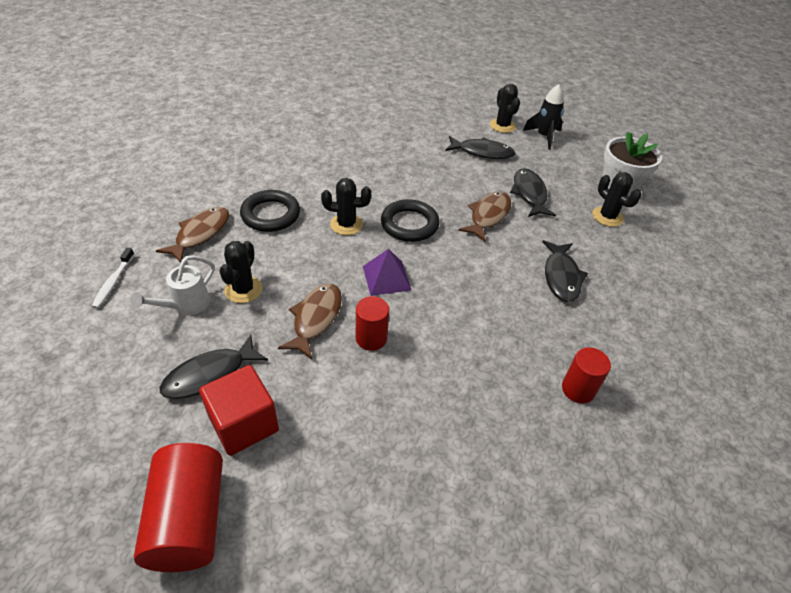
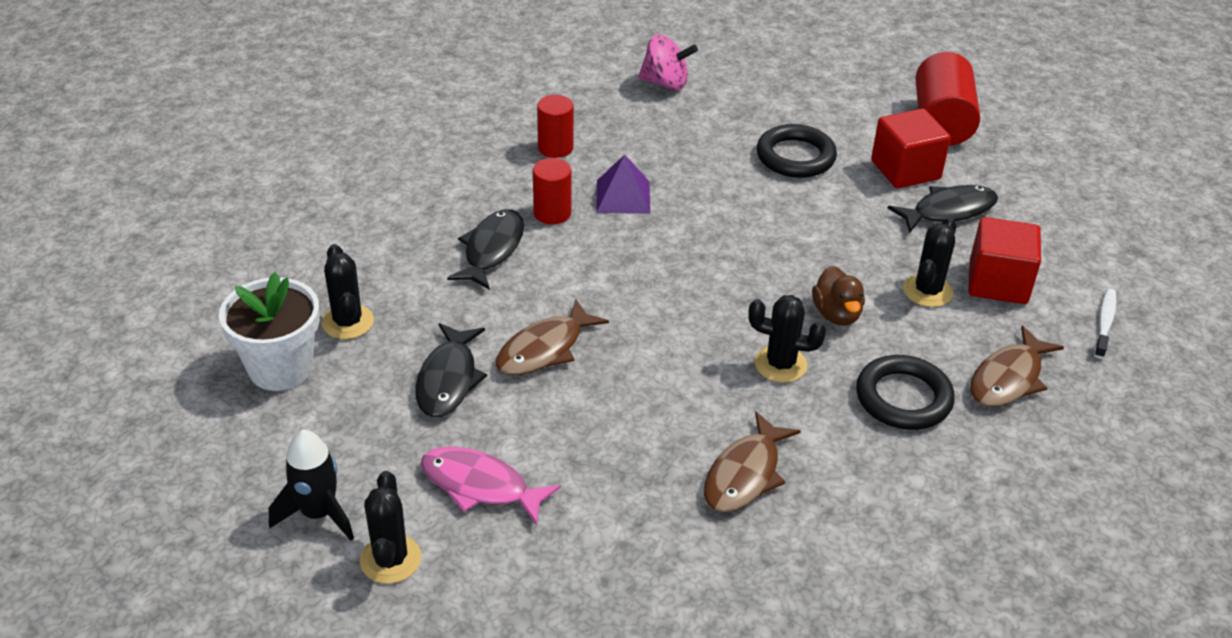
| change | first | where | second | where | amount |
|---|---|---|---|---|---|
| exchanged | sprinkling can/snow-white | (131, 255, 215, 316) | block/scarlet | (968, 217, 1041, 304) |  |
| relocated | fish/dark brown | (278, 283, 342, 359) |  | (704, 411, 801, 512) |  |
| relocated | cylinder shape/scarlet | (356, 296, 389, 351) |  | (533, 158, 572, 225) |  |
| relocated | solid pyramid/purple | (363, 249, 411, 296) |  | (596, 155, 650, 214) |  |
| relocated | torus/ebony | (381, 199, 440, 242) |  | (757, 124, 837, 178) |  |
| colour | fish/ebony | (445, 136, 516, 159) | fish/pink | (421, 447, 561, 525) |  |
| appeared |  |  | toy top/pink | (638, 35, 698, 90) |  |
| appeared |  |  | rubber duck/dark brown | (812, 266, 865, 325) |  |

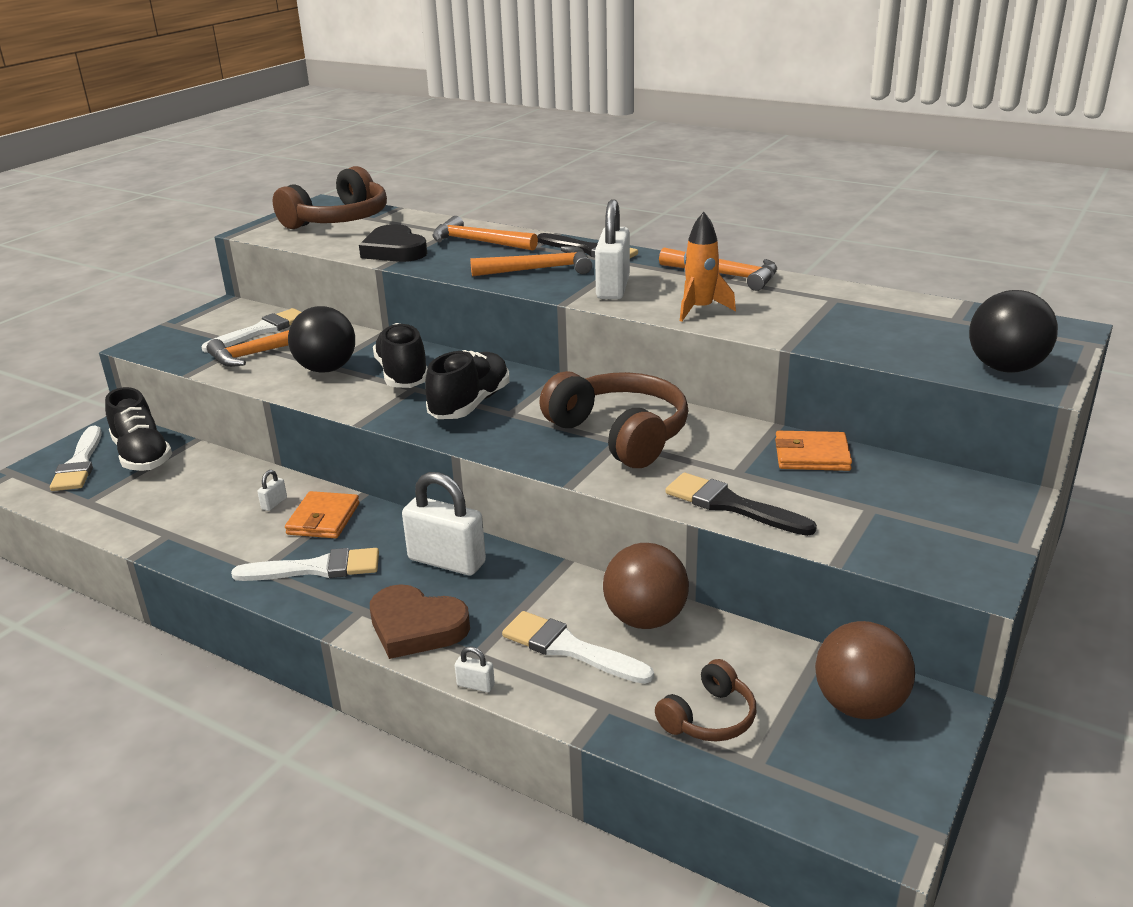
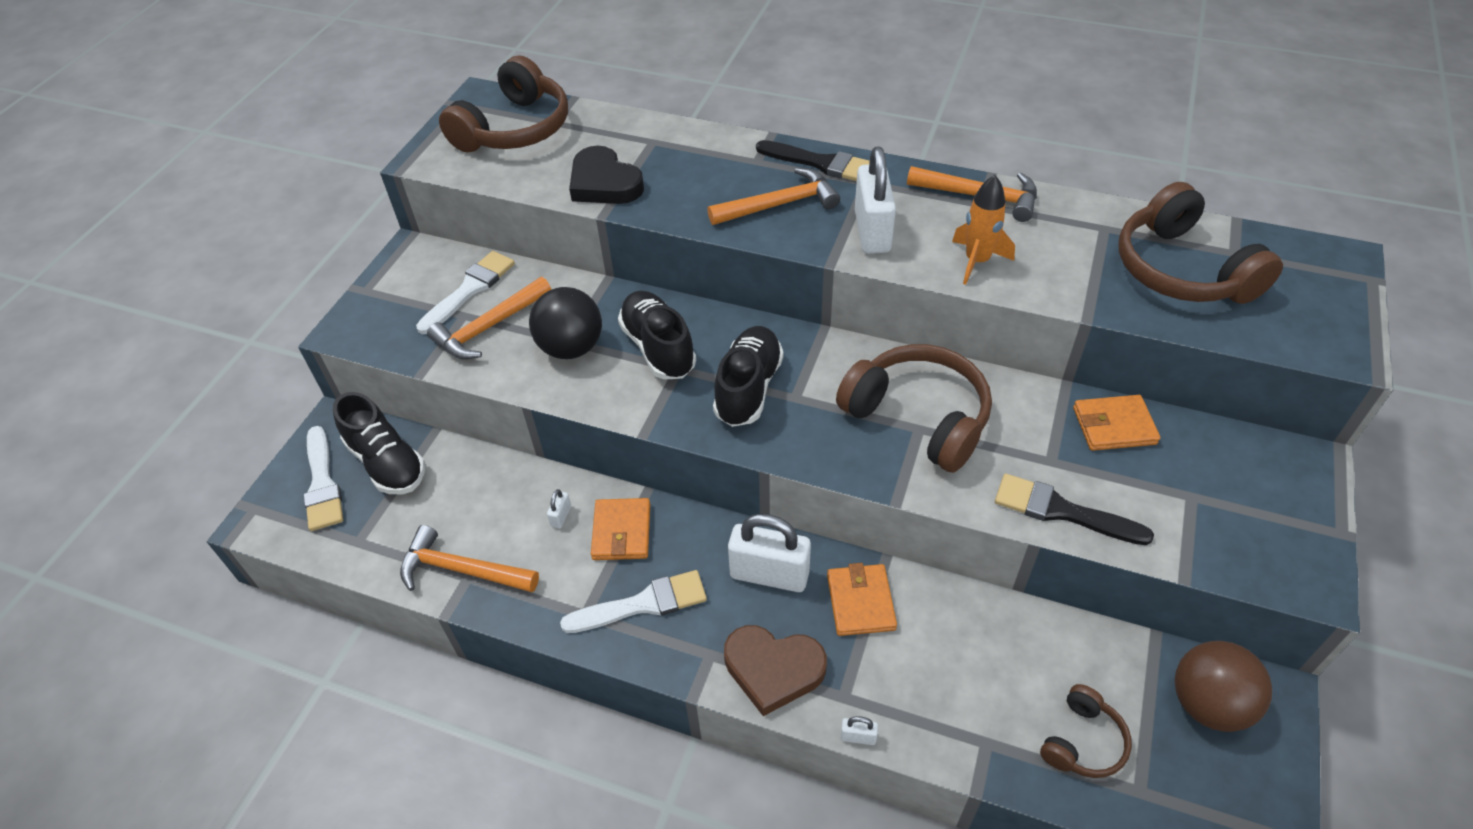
| change | first | where | second | where | amount |
|---|---|---|---|---|---|
| relocated | claw hammer/bright orange | (432, 216, 538, 251) |  | (400, 525, 539, 592) |  |
| missing | paintbrush/snow-white | (502, 611, 654, 684) |  |  |  |
| missing | ball/dark brown | (603, 543, 689, 629) |  |  |  |
| missing | ball/ebony | (969, 290, 1058, 373) |  |  |  |
| appeared |  |  | billfold/bright orange | (827, 563, 897, 636) |  |
| appeared |  |  | headphones/dark brown | (1118, 182, 1283, 304) |  |

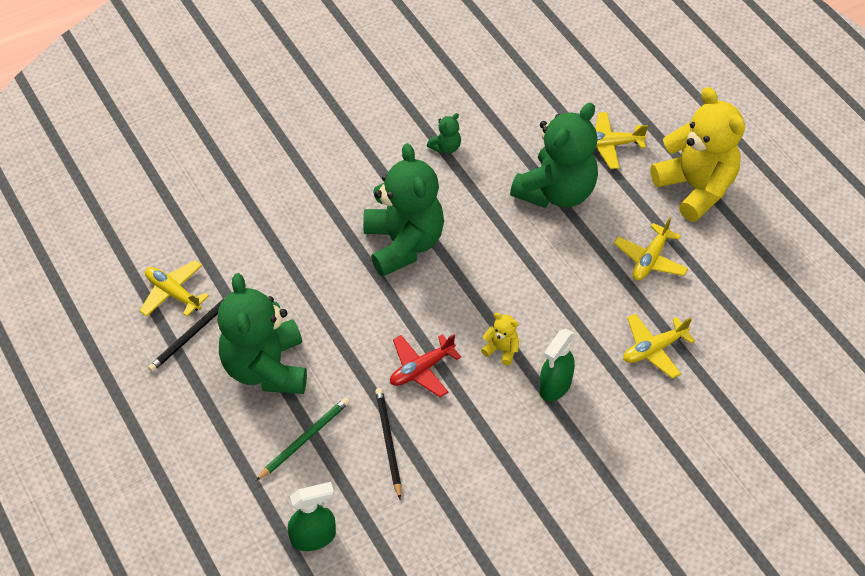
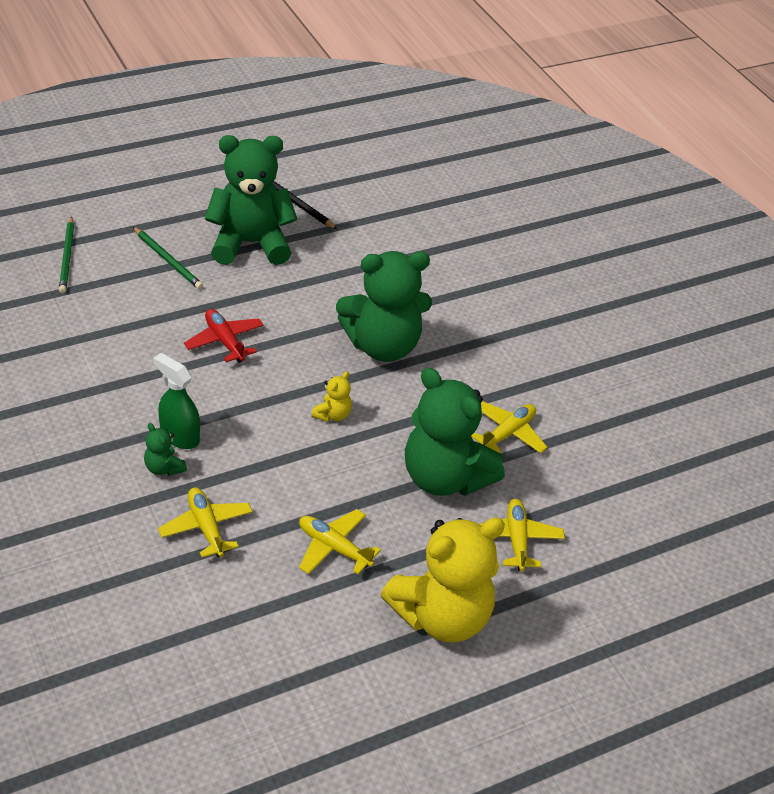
| change | first | where | second | where | amount |
|---|---|---|---|---|---|
| relocated | plane/bright yellow | (140, 260, 209, 317) |  | (471, 401, 547, 453) |  |
| exchanged | spray bottle/leaf-green | (288, 482, 336, 551) | lead pencil/leaf-green | (59, 216, 74, 293) |  |
| missing | lead pencil/ebony | (375, 388, 401, 499) |  |  |  |
| relocated | stuffed bear/leaf-green | (427, 113, 461, 153) |  | (144, 423, 187, 476) |  |
| relocated | stuffed bear/bright yellow | (481, 313, 519, 365) |  | (311, 371, 352, 422) |  |

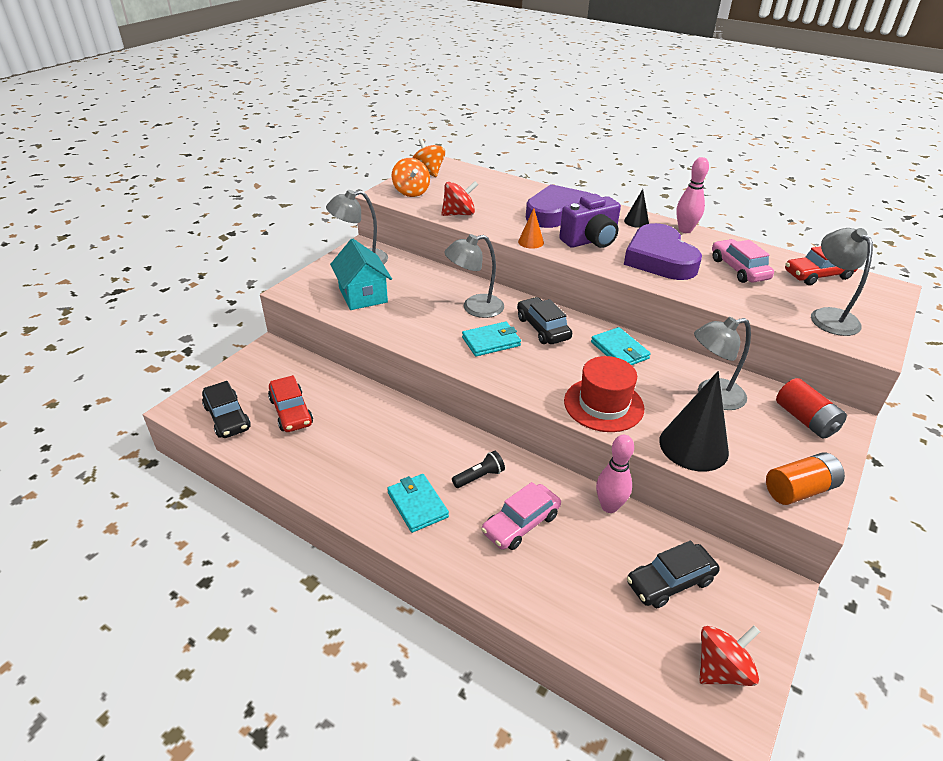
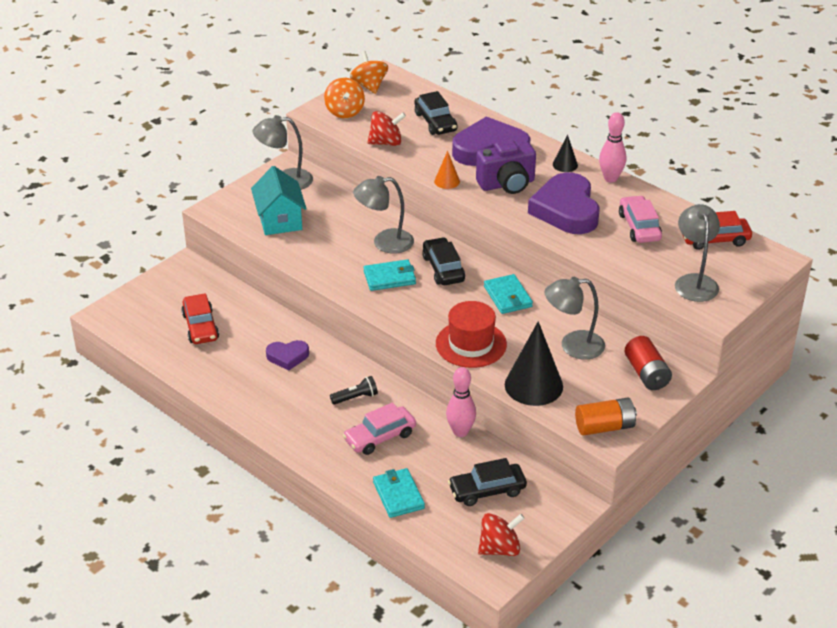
| change | first | where | second | where | amount |
|---|---|---|---|---|---|
| relocated | toy car/ebony | (202, 381, 251, 438) |  | (414, 91, 457, 135) |  |
| relocated | billfold/turquoise | (387, 474, 449, 533) |  | (373, 468, 425, 518) |  |
| appeared |  |  | heart/purple | (266, 340, 309, 371) |  |

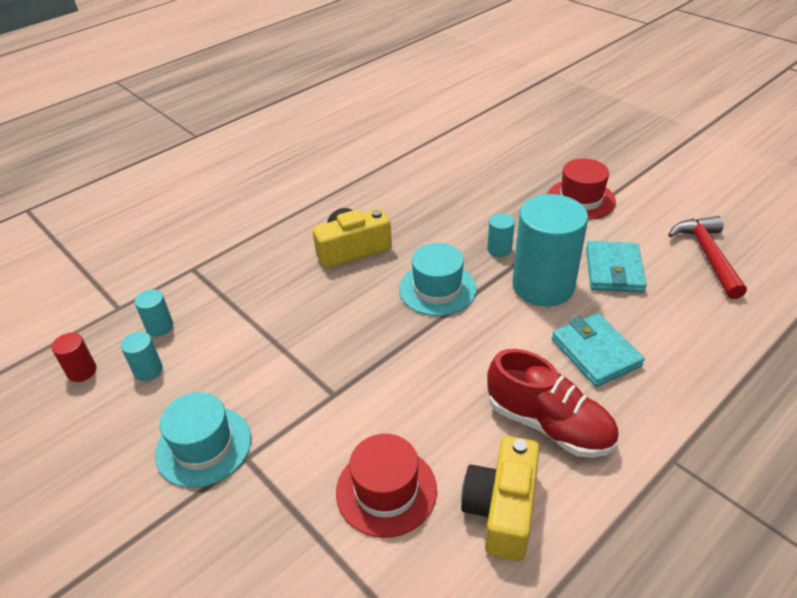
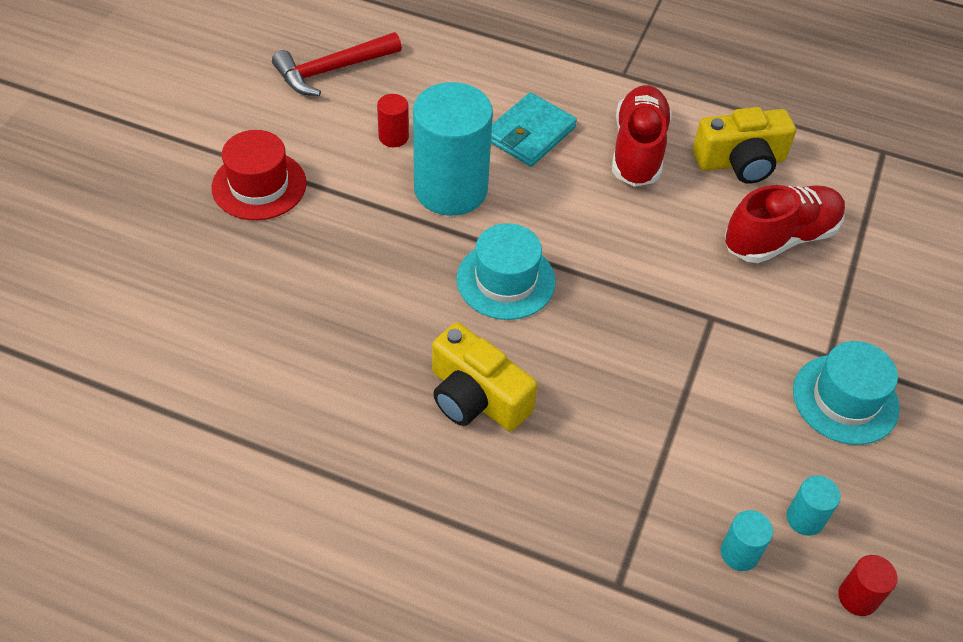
| change | first | where | second | where | amount |
|---|---|---|---|---|---|
| exchanged | tall hat/scarlet | (336, 434, 437, 538) | shoe/scarlet | (725, 185, 845, 263) |  |
| missing | cylinder shape/turquoise | (487, 213, 515, 257) |  |  |  |
| exchanged | billfold/turquoise | (586, 241, 647, 293) | cylinder shape/scarlet | (377, 94, 409, 147) |  |

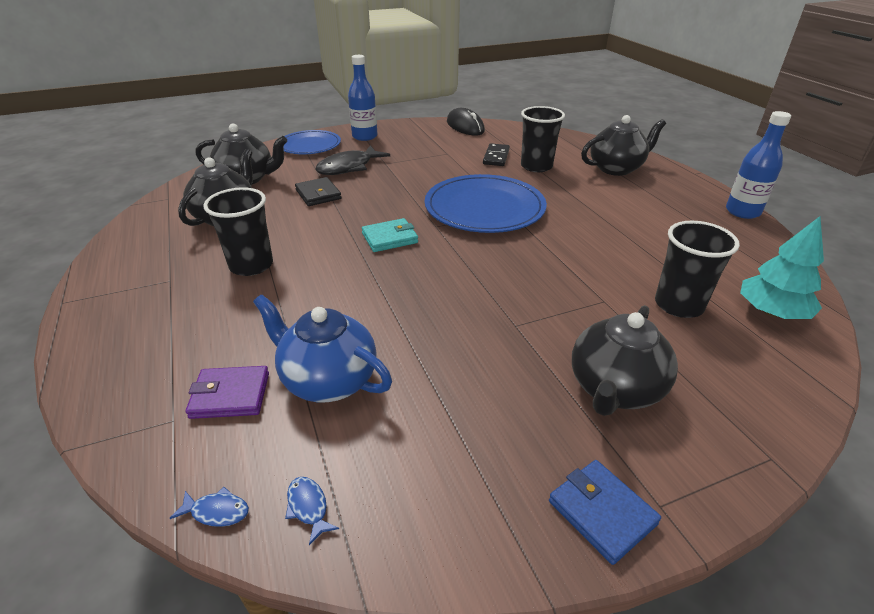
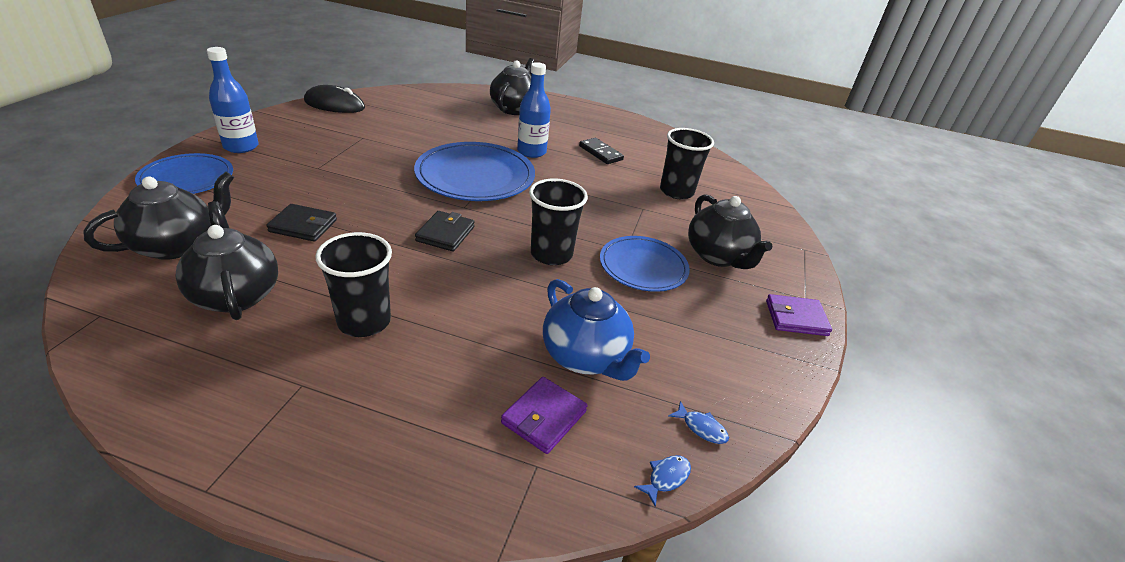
| change | first | where | second | where | amount |
|---|---|---|---|---|---|
| spun | teapot/royal blue | (253, 295, 392, 402) |  | (543, 279, 650, 381) | 105 degrees counterclockwise |
| spun | fish/royal blue | (285, 477, 339, 545) |  | (668, 401, 729, 444) | 150 degrees counterclockwise |
| missing | fish/ebony | (315, 145, 390, 175) |  |  |  |
| colour | billfold/turquoise | (362, 218, 418, 252) | billfold/ebony | (415, 211, 475, 252) |  |
| relocated | domino piece/ebony | (483, 143, 510, 166) |  | (579, 138, 624, 164) |  |
| relocated | cup/ebony | (521, 106, 565, 172) |  | (529, 178, 588, 265) |  |
| colour | billfold/royal blue | (549, 460, 661, 565) | billfold/purple | (766, 294, 832, 336) |  |
| relocated | flask/royal blue | (726, 111, 791, 219) |  | (517, 62, 551, 158) |  |
| missing | toy tree/turquoise | (740, 216, 824, 319) |  |  |  |
| appeared |  |  | plate/royal blue | (600, 236, 690, 292) |  |

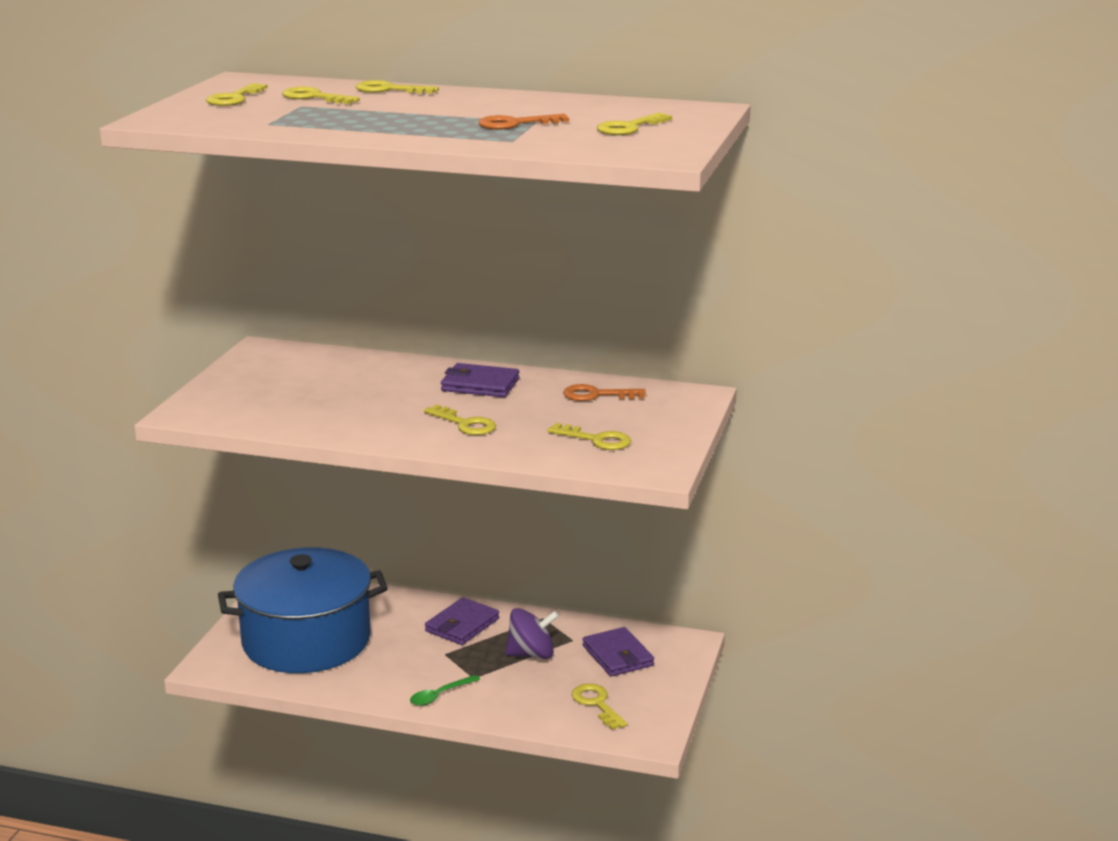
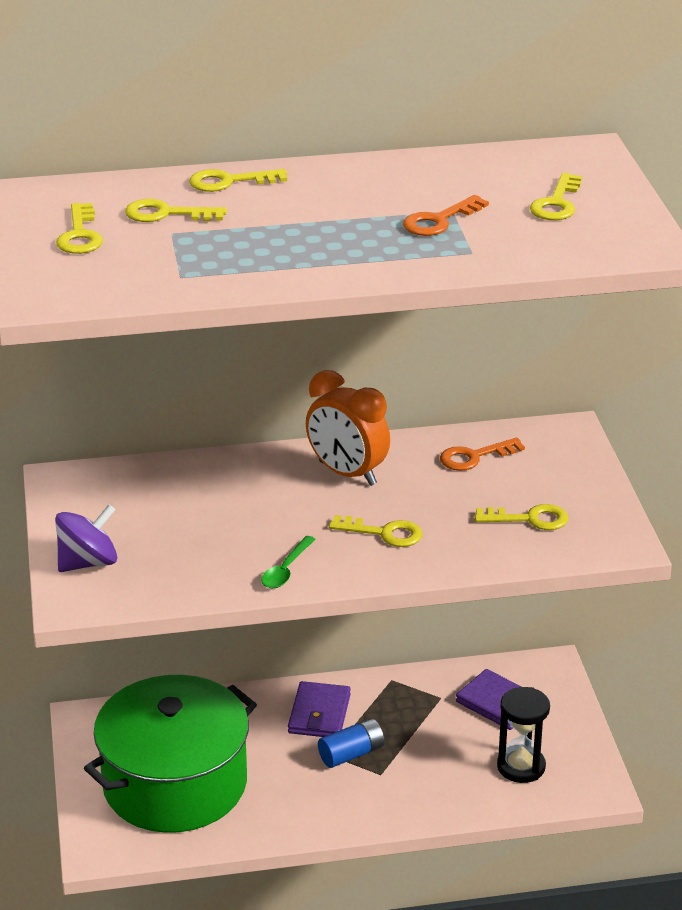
| change | first | where | second | where | amount |
|---|---|---|---|---|---|
| colour | cooking pot/royal blue | (218, 547, 388, 673) | cooking pot/leaf-green | (84, 675, 257, 833) |  |
| relocated | teaspoon/leaf-green | (410, 675, 480, 706) |  | (261, 536, 316, 588) |  |
| exchanged | billfold/purple | (441, 363, 519, 397) | alarm clock/bright orange | (306, 370, 390, 486) |  |
| relocated | toy top/purple | (505, 608, 559, 659) |  | (55, 505, 117, 572) |  |
| exchanged | key/bright yellow | (572, 683, 627, 730) | sandglass/ebony | (497, 687, 550, 783) |  |
| appeared |  |  | power cell/royal blue | (318, 718, 384, 768) |  |

